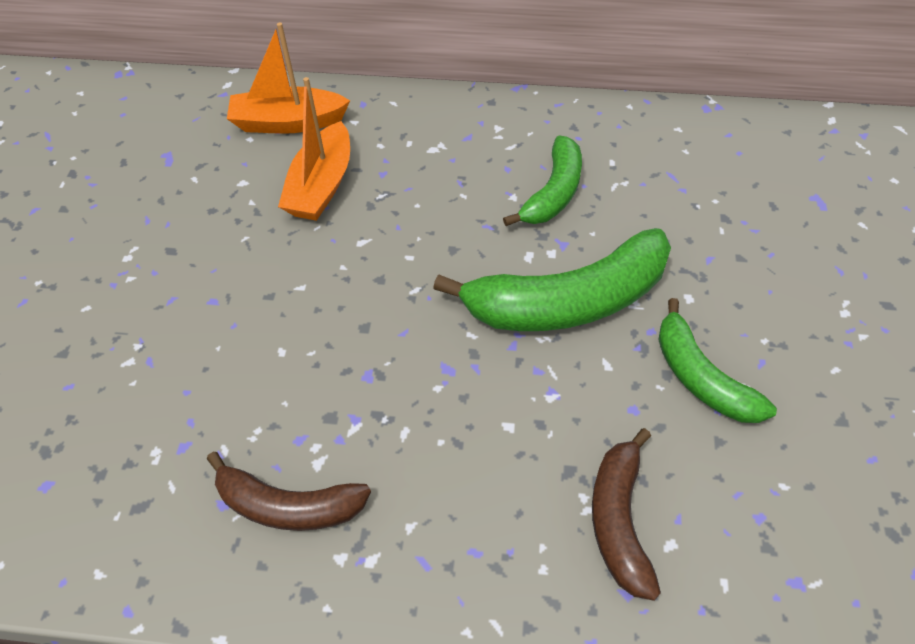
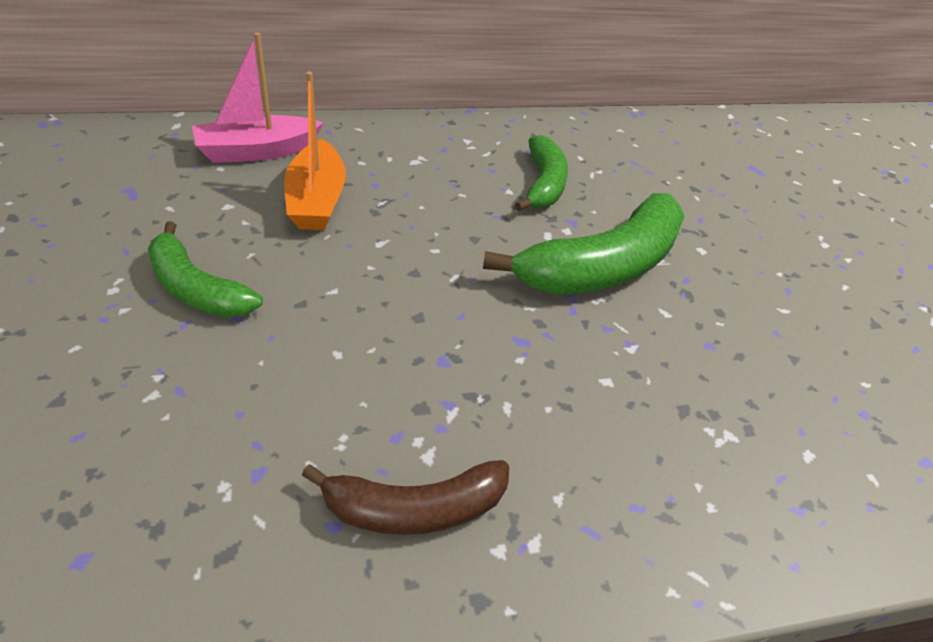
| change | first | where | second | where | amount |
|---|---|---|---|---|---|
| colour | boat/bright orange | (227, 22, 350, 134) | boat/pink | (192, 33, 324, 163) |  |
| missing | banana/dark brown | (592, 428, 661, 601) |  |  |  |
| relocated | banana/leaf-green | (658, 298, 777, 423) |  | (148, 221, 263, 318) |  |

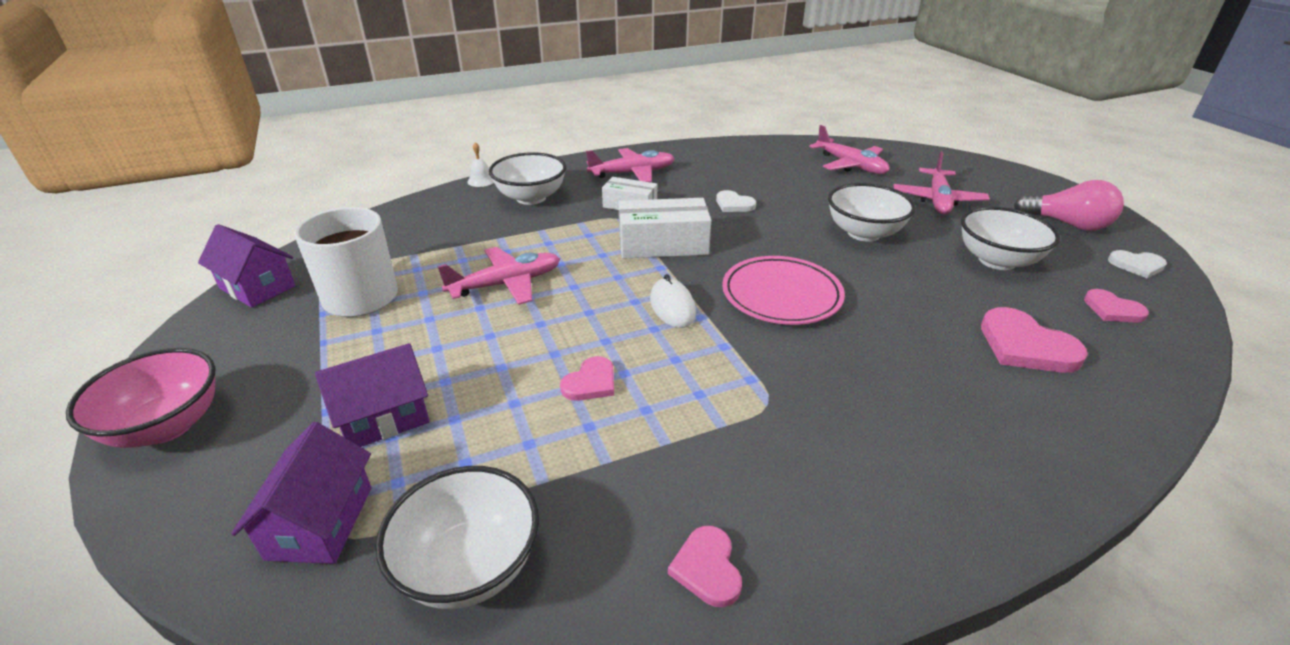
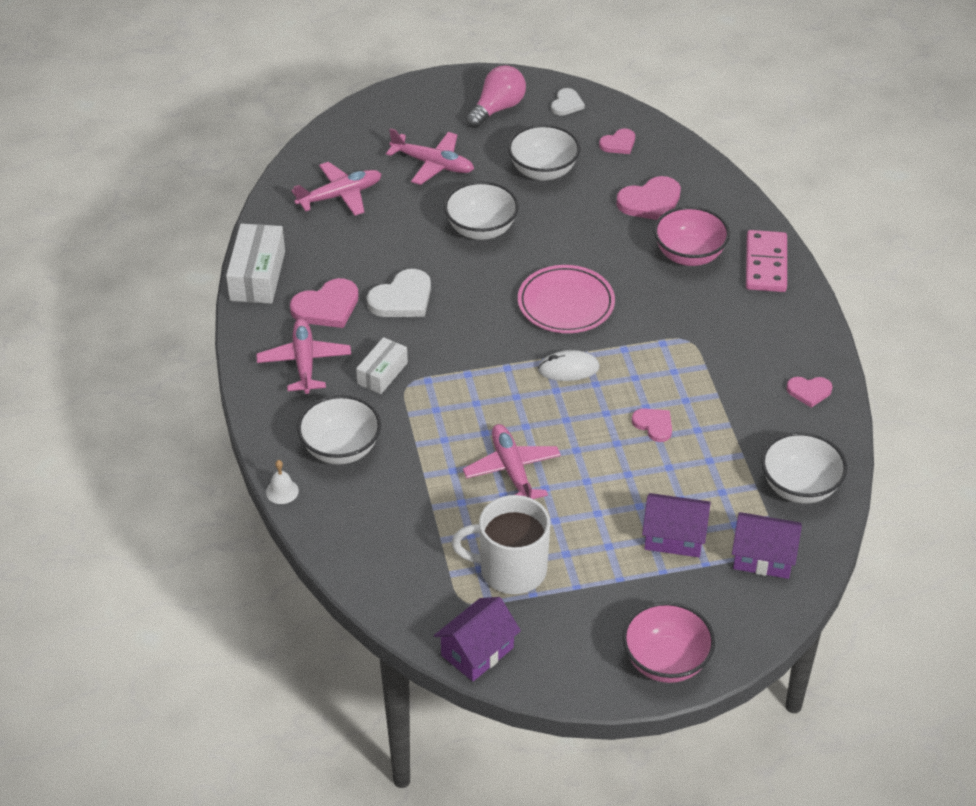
| change | first | where | second | where | amount |
|---|---|---|---|---|---|
| spun | cottage/purple | (315, 343, 430, 447) |  | (642, 493, 711, 557) | 60 degrees counterclockwise |
| relocated | parcel/snow-white | (618, 198, 711, 259) |  | (226, 223, 285, 304) |  |
| size | heart/snow-white | (716, 190, 756, 212) |  | (367, 269, 431, 317) | x1.66 |
| appeared |  |  | heart/pink | (290, 278, 359, 328) |  |
| appeared |  |  | serving bowl/pink | (654, 206, 730, 266) |  |
| appeared |  |  | domino piece/pink | (746, 230, 787, 292) |  |

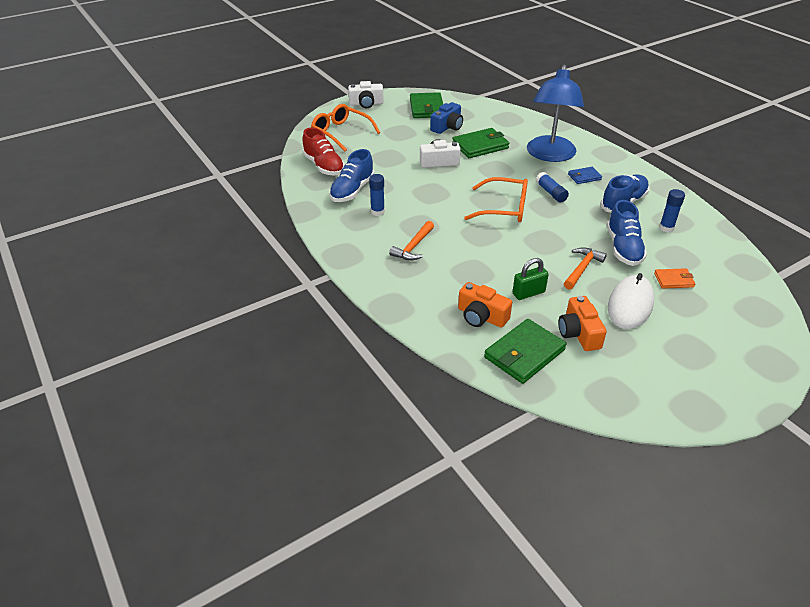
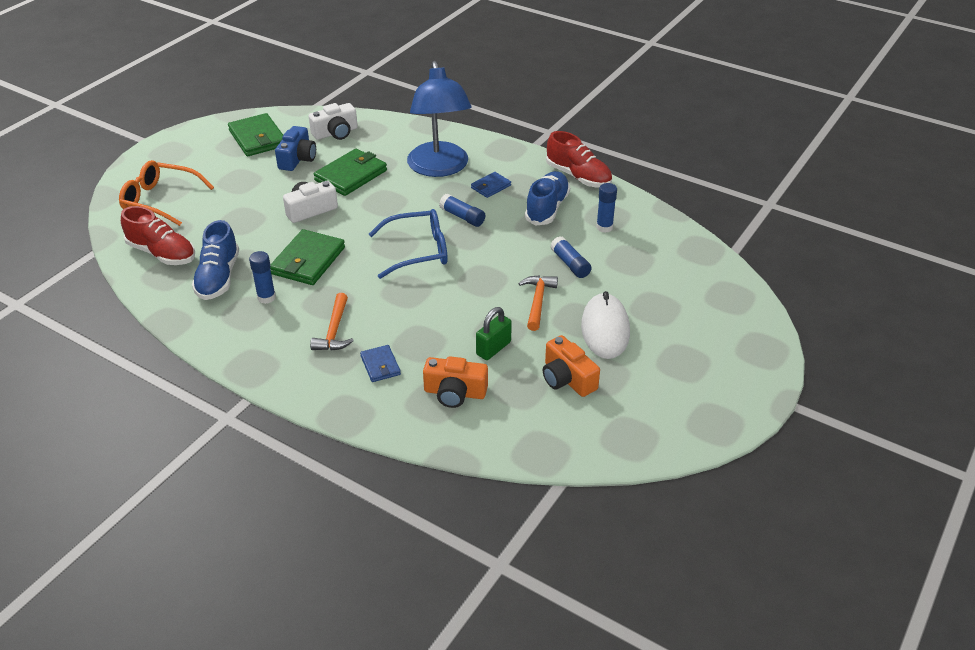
| change | first | where | second | where | amount |
|---|---|---|---|---|---|
| relocated | camera/snow-white | (348, 81, 384, 108) |  | (309, 103, 358, 140) |  |
| colour | glasses/bright orange | (464, 177, 528, 222) | glasses/royal blue | (369, 209, 448, 279) |  |
| relocated | billfold/leaf-green | (484, 319, 566, 384) |  | (270, 229, 345, 285) |  |
| exchanged | shoe/royal blue | (607, 200, 647, 266) | stick of glue/royal blue | (550, 236, 592, 278) |  |
| missing | billfold/bright orange | (654, 268, 695, 289) |  |  |  |
| appeared |  |  | billfold/royal blue | (360, 345, 401, 382) |  |
| appeared |  |  | shoe/scarlet | (546, 131, 612, 187) |  |

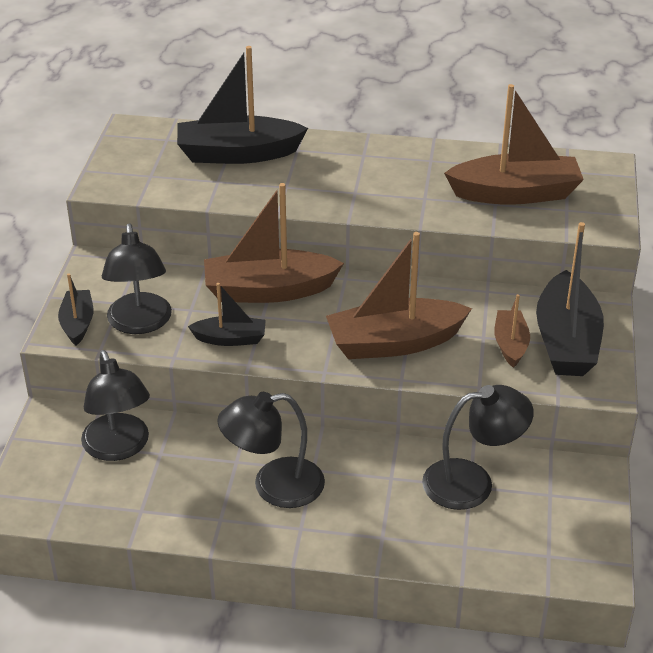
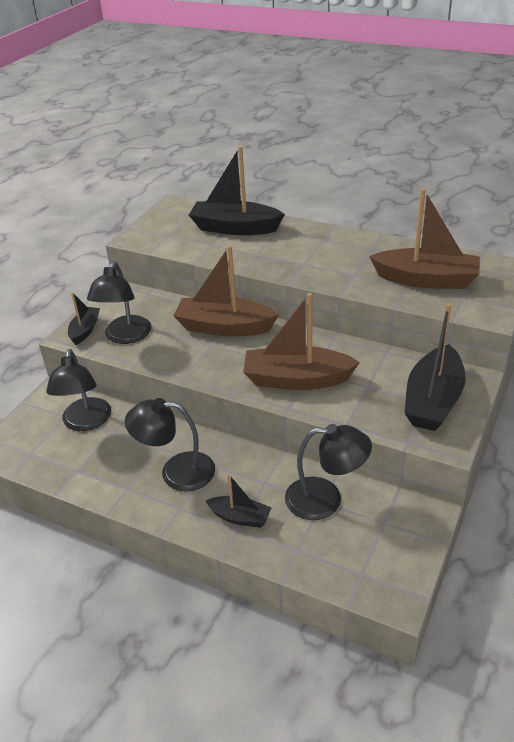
| change | first | where | second | where | amount |
|---|---|---|---|---|---|
| relocated | boat/ebony | (188, 283, 266, 346) |  | (206, 474, 271, 528) |  |
| missing | boat/dark brown | (494, 294, 530, 368) |  |  |  |

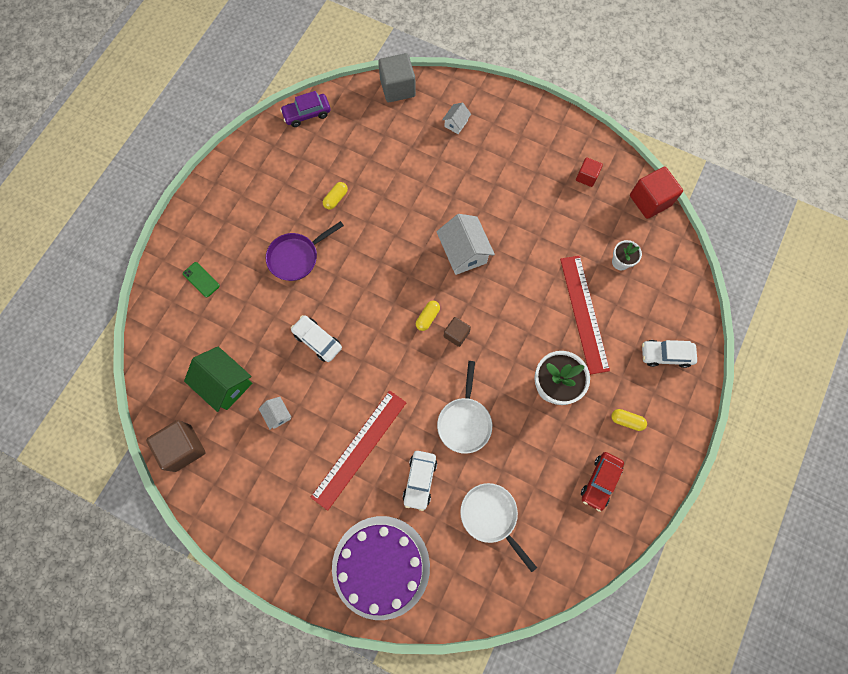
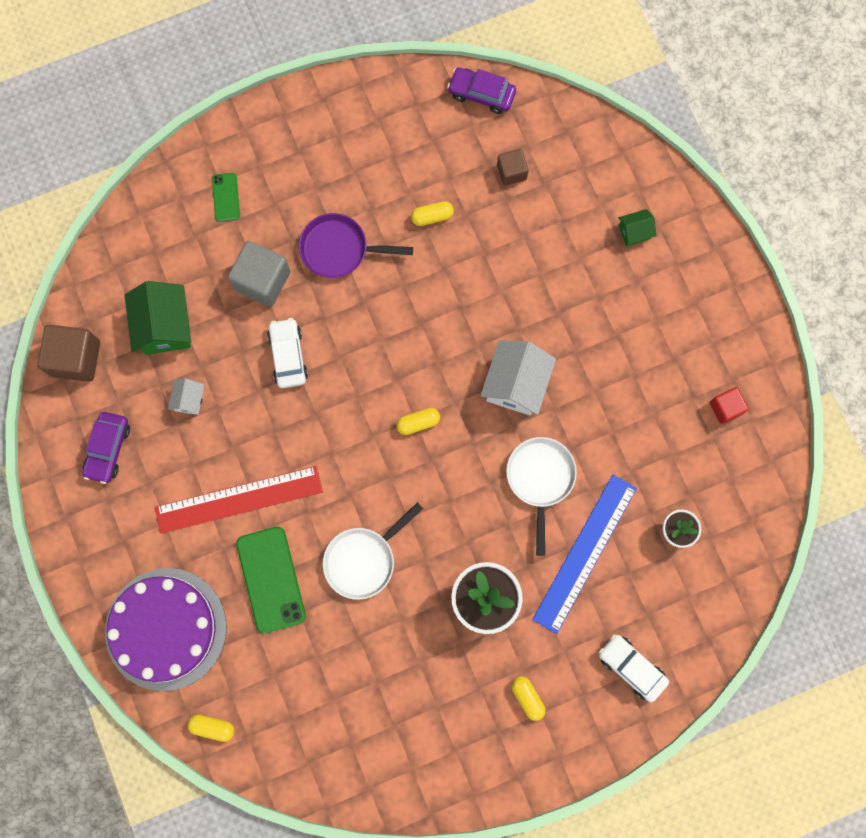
| change | first | where | second | where | amount |
|---|---|---|---|---|---|
| relocated | block/grey | (378, 53, 416, 102) |  | (228, 241, 290, 307) |  |
| exchanged | toy car/snow-white | (403, 451, 437, 511) | smartphone/leaf-green | (236, 527, 306, 634) |  |
| colour | cottage/snow-white | (442, 103, 471, 134) | cottage/leaf-green | (618, 209, 657, 246) |  |
| relocated | block/dark brown | (444, 317, 471, 347) |  | (497, 149, 529, 186) |  |
| relocated | frying pan/snow-white | (460, 483, 537, 572) |  | (506, 437, 577, 556) |  |
| colour | straightedge/scarlet | (560, 255, 610, 375) | straightedge/royal blue | (532, 475, 637, 634) |  |
| missing | toy car/scarlet | (581, 452, 624, 512) |  |  |  |
| missing | block/scarlet | (630, 167, 683, 219) |  |  |  |
| appeared |  |  | toy car/purple | (82, 412, 130, 484) |  |
| appeared |  |  | pill shape/bright yellow | (188, 714, 234, 742) |  |

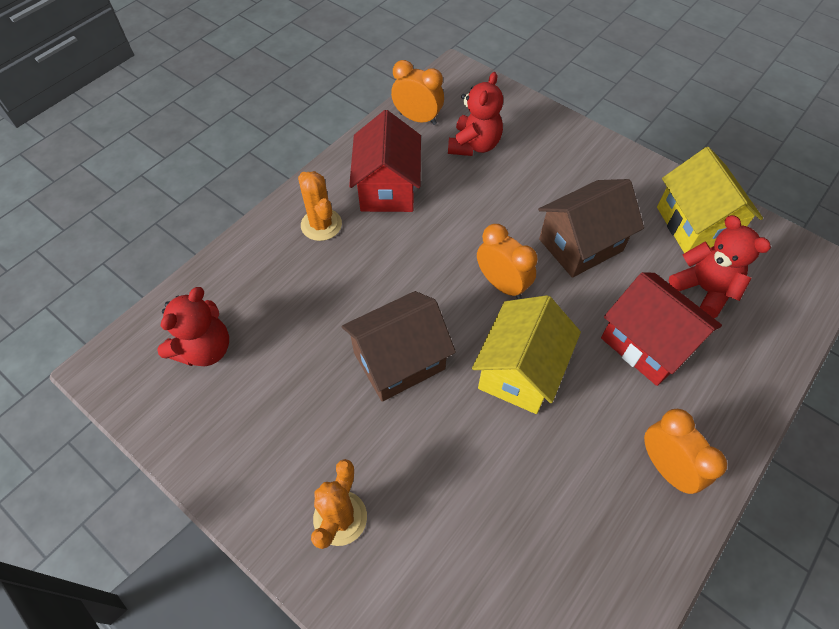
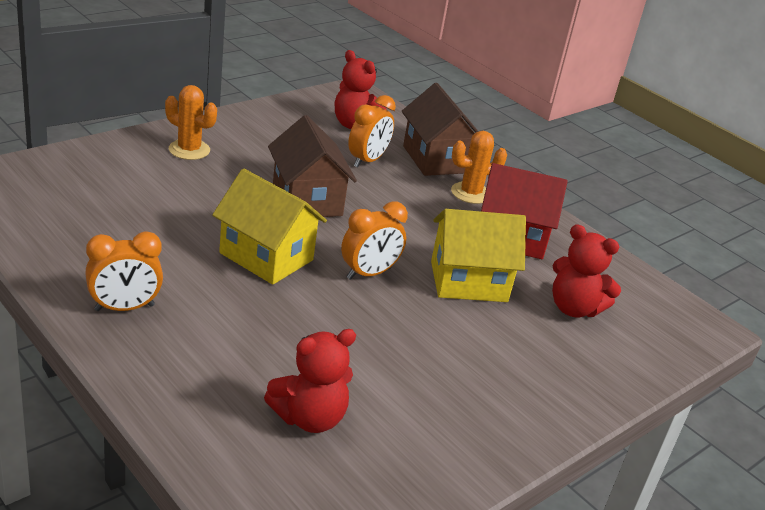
| change | first | where | second | where | amount |
|---|---|---|---|---|---|
| relocated | alarm clock/bright orange | (391, 60, 444, 125) |  | (348, 95, 396, 168) |  |
| relocated | cottage/dark brown | (538, 179, 644, 278) |  | (402, 83, 479, 176) |  |
| missing | cottage/scarlet | (601, 272, 722, 386) |  |  |  |
| relocated | cottage/bright yellow | (657, 147, 763, 253) |  | (431, 209, 526, 302) |  |

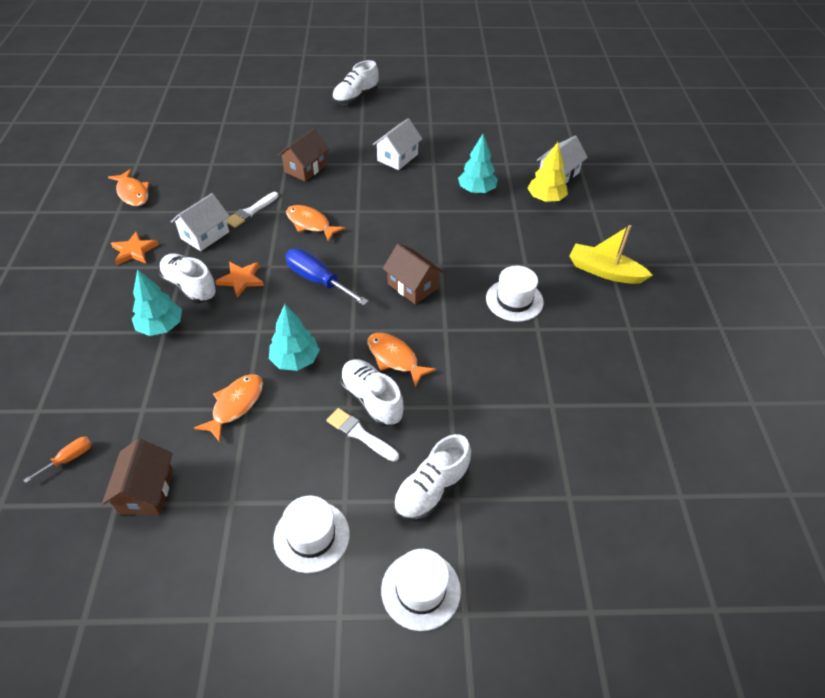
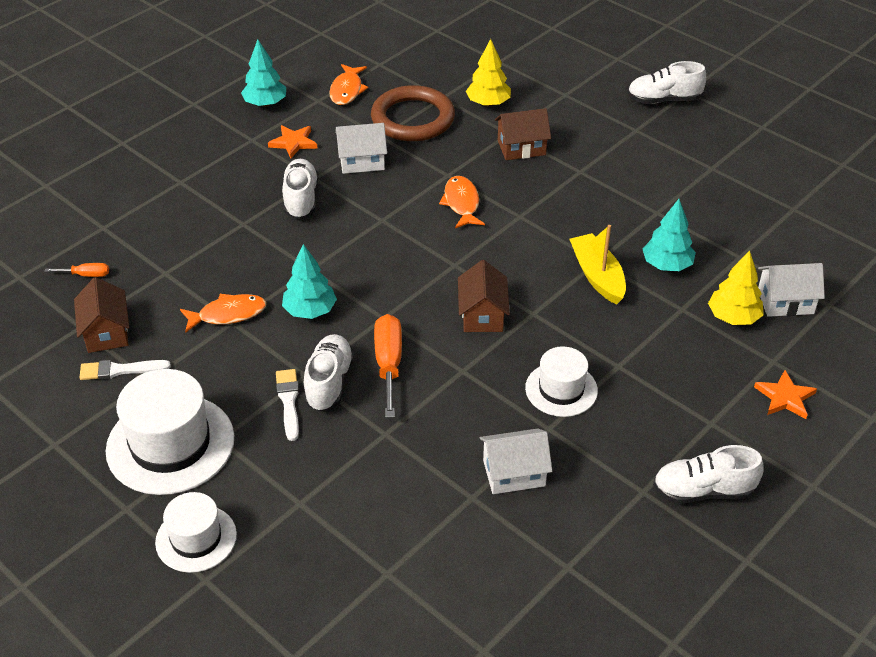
| change | first | where | second | where | amount |
|---|---|---|---|---|---|
| spun | cottage/dark brown | (102, 439, 173, 516) |  | (74, 277, 129, 353) | 60 degrees counterclockwise |
| relocated | toy tree/turquoise | (132, 269, 182, 336) |  | (241, 39, 286, 107) |  |
| relocated | five-pointed star/bright orange | (215, 262, 264, 298) |  | (754, 370, 817, 419) |  |
| relocated | paintbrush/snow-white | (226, 192, 279, 228) |  | (79, 360, 171, 380) |  |
| size | tall hat/snow-white | (273, 496, 350, 573) |  | (106, 369, 234, 495) | x1.69 |
| missing | flat screwdriver/royal blue | (285, 248, 369, 305) |  |  |  |
| exchanged | fish/bright orange | (368, 333, 436, 387) | flat screwdriver/bright orange | (374, 314, 402, 418) |  |
| relocated | cottage/snow-white | (373, 118, 422, 170) |  | (480, 429, 552, 494) |  |
| relocated | shoe/snow-white | (394, 434, 471, 522) |  | (653, 445, 763, 504) |  |
| relocated | boat/bright yellow | (569, 225, 653, 284) |  | (570, 225, 626, 305) |  |
| appeared |  |  | torus/dark brown | (371, 85, 455, 141) |  |
| appeared |  |  | toy tree/bright yellow | (466, 39, 511, 107) |  |

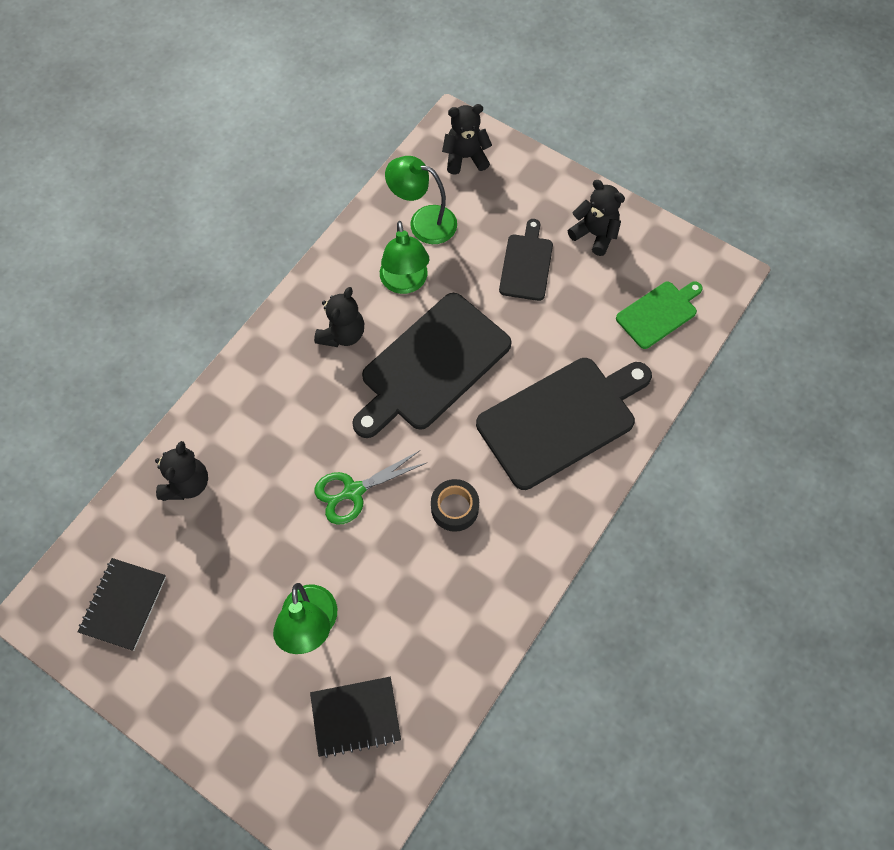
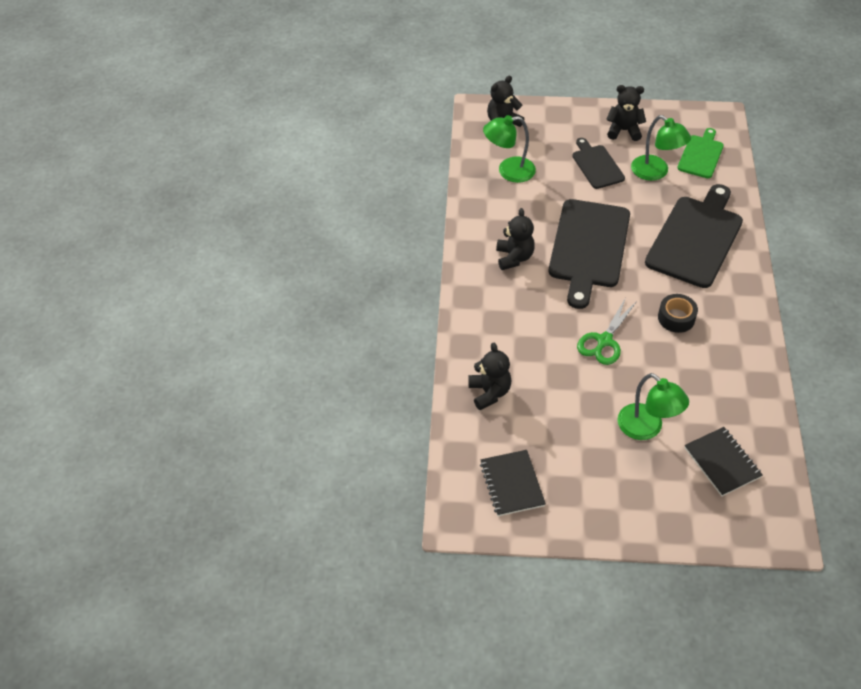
| change | first | where | second | where | amount |
|---|---|---|---|---|---|
| spun | exercise book/ebony | (310, 677, 401, 758) |  | (685, 427, 763, 496) | 75 degrees counterclockwise |
| relocated | lamp/leaf-green | (380, 221, 429, 294) |  | (631, 115, 691, 181) |  |

